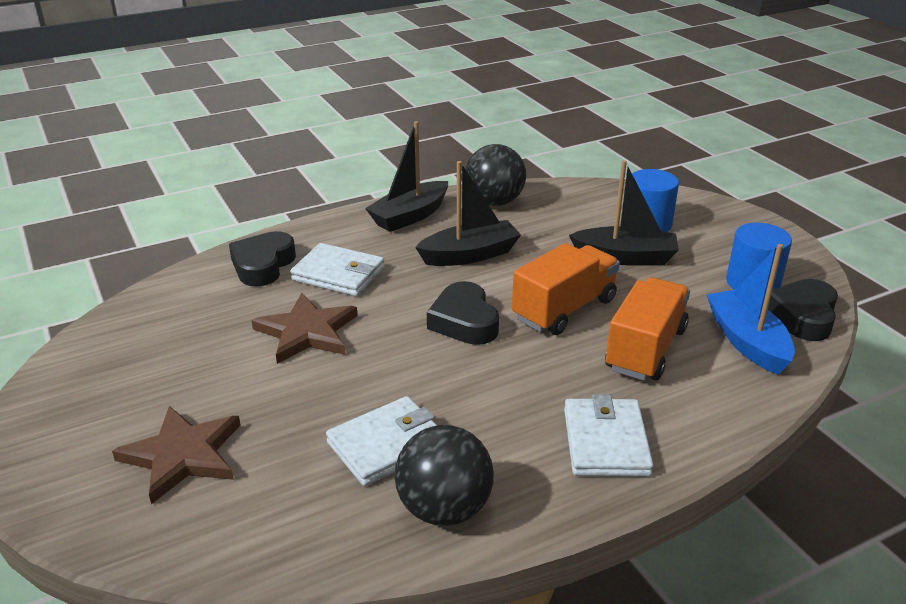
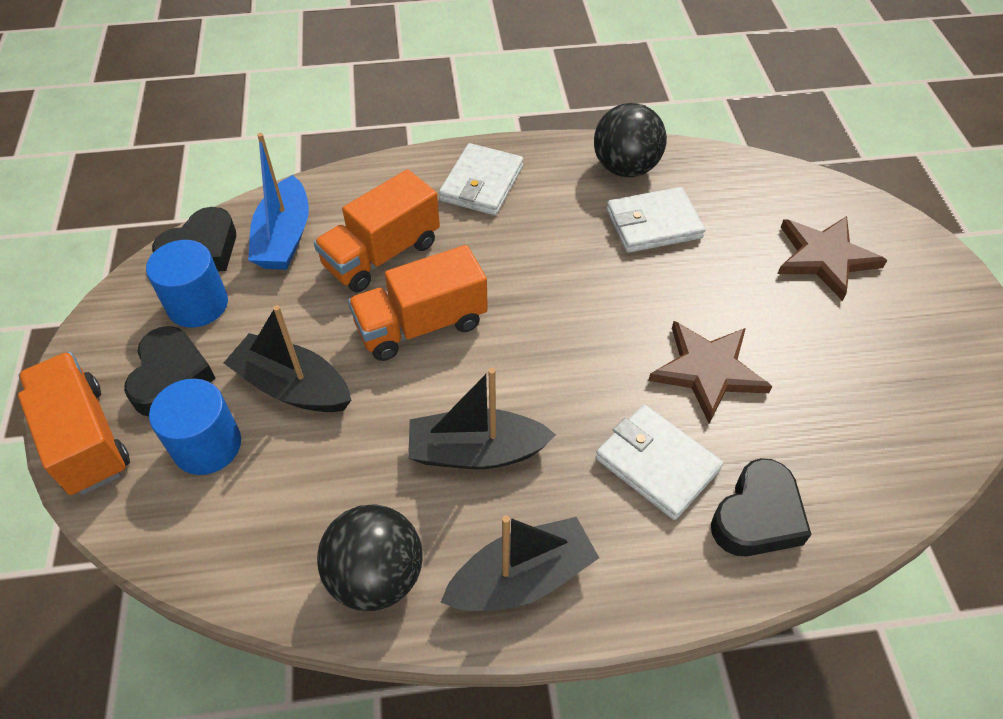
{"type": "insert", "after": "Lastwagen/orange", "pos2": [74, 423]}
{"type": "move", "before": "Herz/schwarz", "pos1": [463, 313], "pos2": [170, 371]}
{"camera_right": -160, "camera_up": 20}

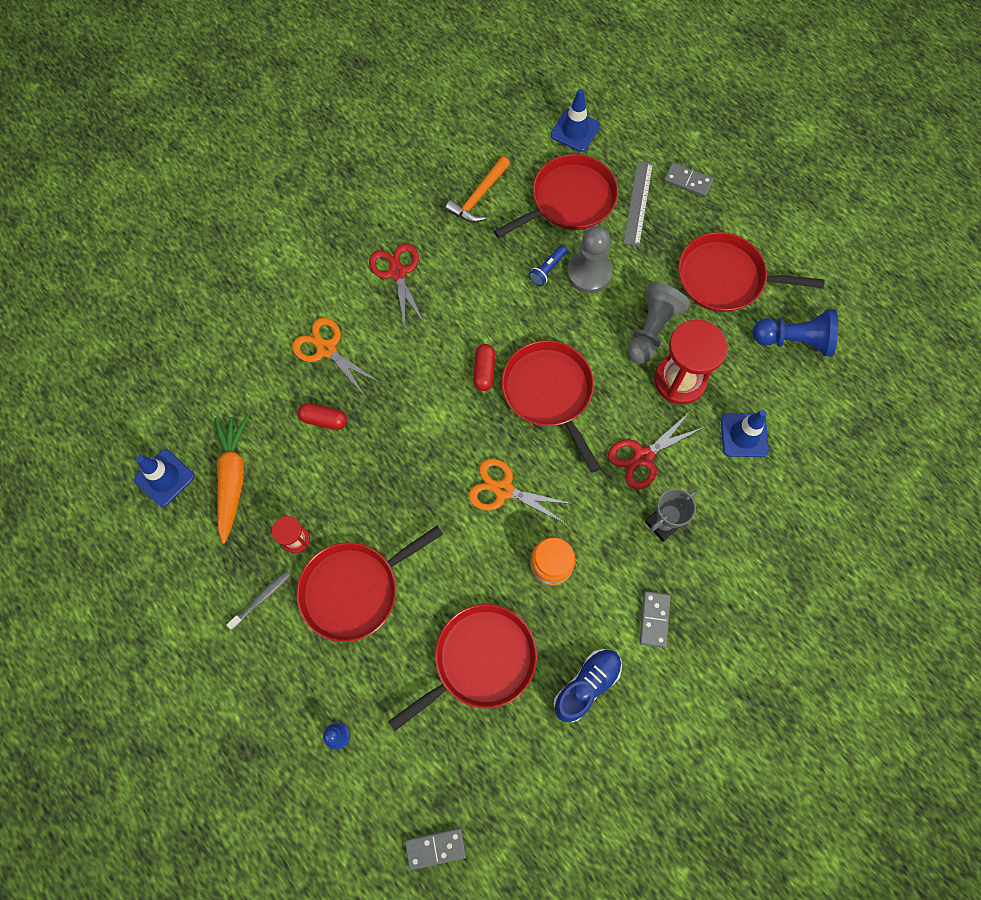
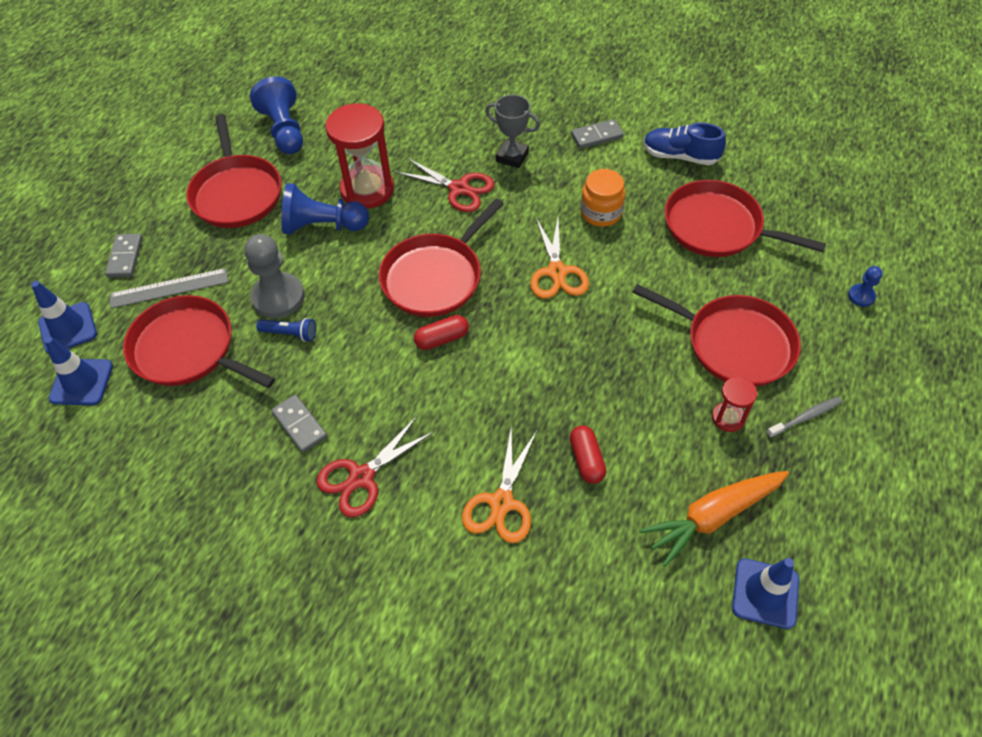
{"type": "move", "before": "Leitkegel/blau", "pos1": [745, 433], "pos2": [64, 317]}
{"type": "move", "before": "Dominostein/grau", "pos1": [435, 849], "pos2": [299, 424]}
{"type": "recolor", "before": "Bauer/grau", "after": "Bauer/blau", "pos1": [658, 323], "pos2": [325, 209]}
{"type": "rotate", "before": "Zahnbürste/grau", "pos1": [259, 600], "pos2": [804, 417], "turn": 135}
{"type": "delete", "before": "Hammer/orange", "pos1": [477, 189]}
{"camera_right": -115, "camera_up": -15}

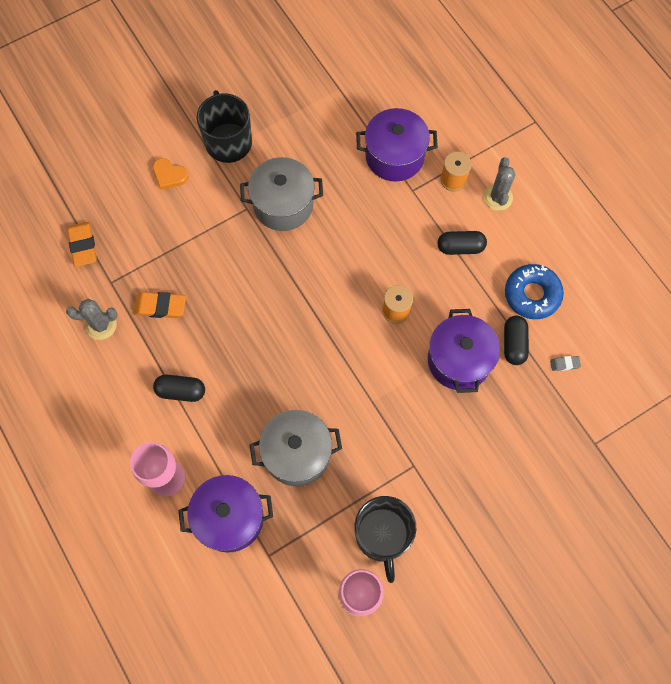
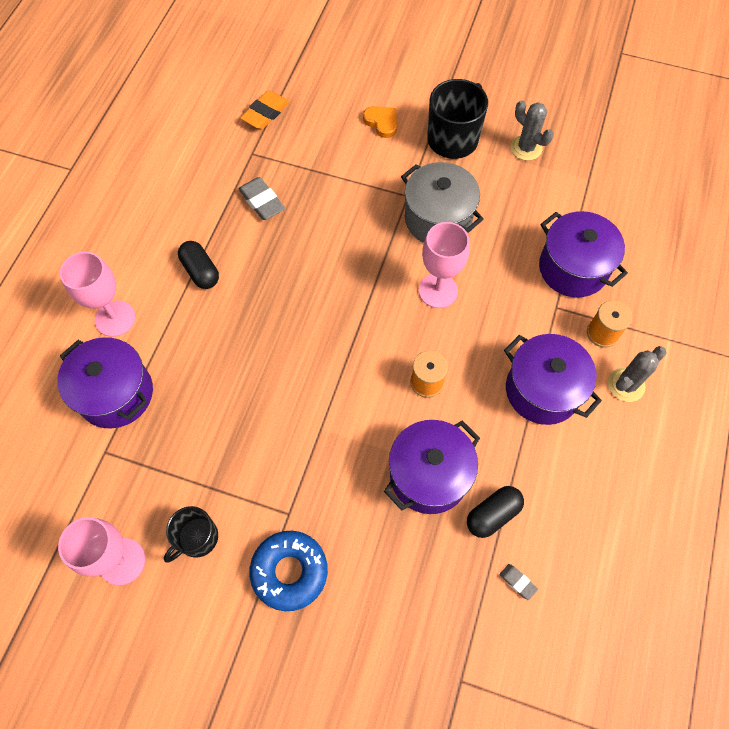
{"type": "resize", "before": "Tasse/schwarz", "pos1": [385, 539], "pos2": [191, 534], "scale": 0.62}
{"type": "recolor", "before": "Radiergummi/orange", "after": "Radiergummi/grau", "pos1": [160, 305], "pos2": [261, 198]}
{"type": "move", "before": "Donut/blau", "pos1": [534, 291], "pos2": [289, 571]}
{"type": "rotate", "before": "Herz/orange", "pos1": [170, 174], "pos2": [380, 122], "turn": 150}
{"type": "insert", "after": "Kelch/rosa", "pos2": [444, 265]}
{"type": "replace", "before": "Kapsel/schwarz", "after": "Kochtopf/lila", "pos1": [462, 243], "pos2": [553, 379]}
{"type": "move", "before": "Kaktus/grau", "pos1": [91, 319], "pos2": [532, 130]}
{"type": "delete", "before": "Kochtopf/grau", "pos1": [296, 448]}
{"camera_right": 50, "camera_up": -5}

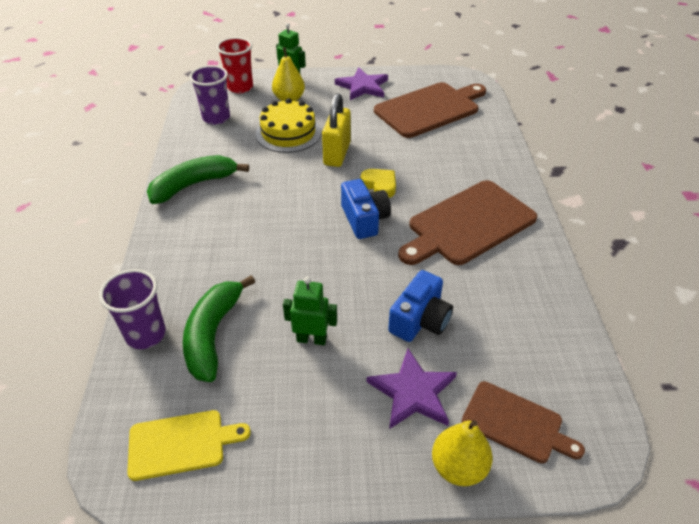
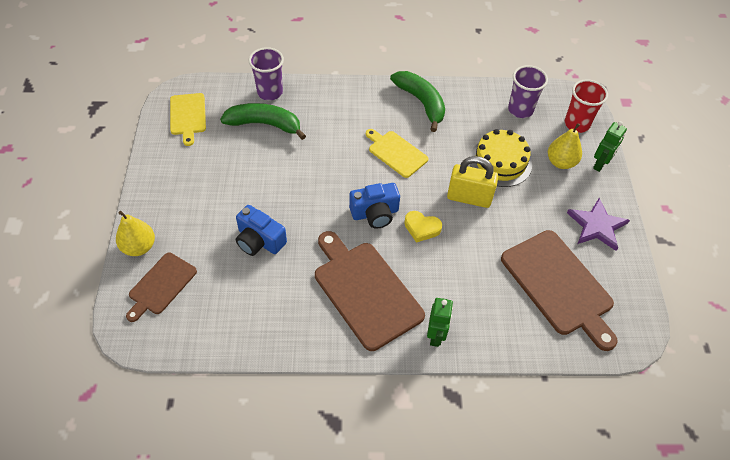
{"type": "insert", "after": "Schneidebrett/gelb", "pos2": [397, 153]}
{"type": "rotate", "before": "Herz/gelb", "pos1": [378, 183], "pos2": [423, 227], "turn": 60}
{"type": "move", "before": "Roboter/grün", "pos1": [310, 311], "pos2": [440, 322]}
{"type": "delete", "before": "Stern/lila", "pos1": [412, 389]}
{"camera_right": 90, "camera_up": 10}

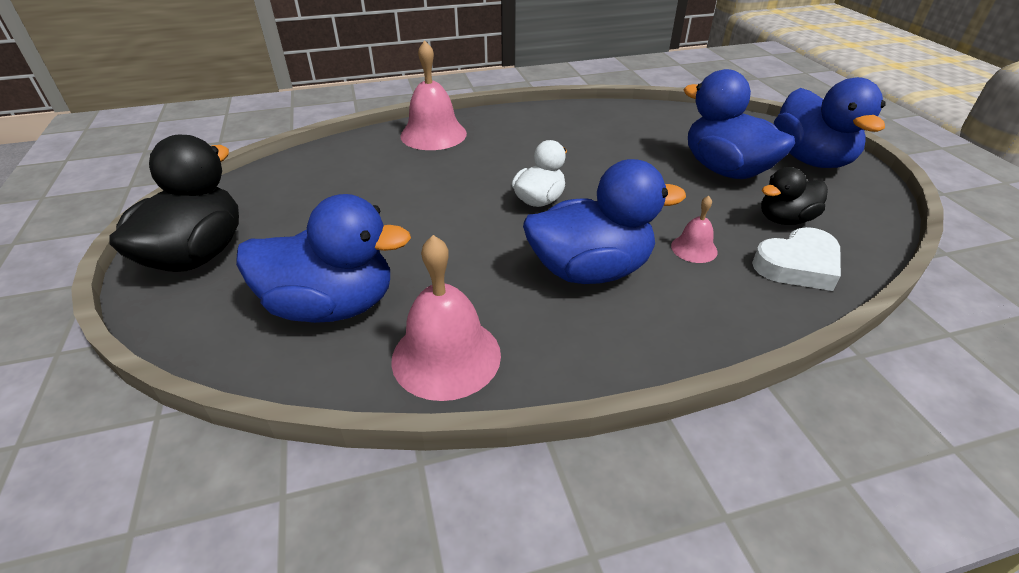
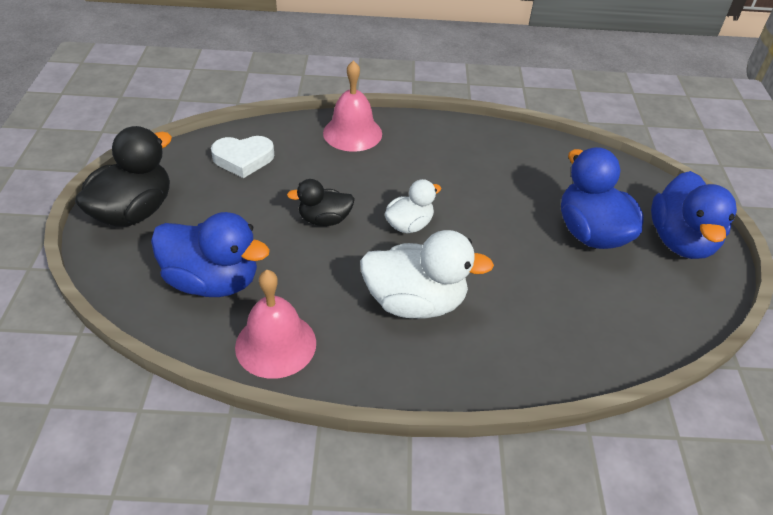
{"type": "move", "before": "Herz/weiß", "pos1": [796, 259], "pos2": [242, 157]}
{"type": "move", "before": "Ente/schwarz", "pos1": [794, 196], "pos2": [321, 202]}
{"type": "recolor", "before": "Ente/blau", "after": "Ente/weiß", "pos1": [604, 221], "pos2": [427, 274]}
{"type": "delete", "before": "Glocke/rosa", "pos1": [694, 229]}
{"camera_right": 15, "camera_up": 5}

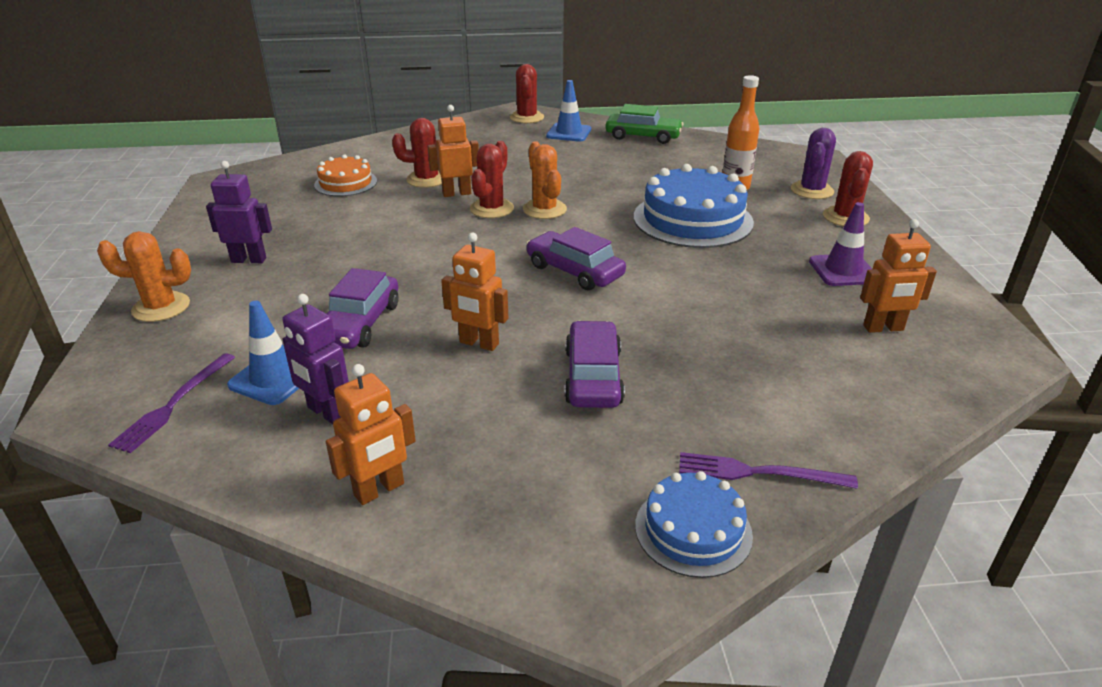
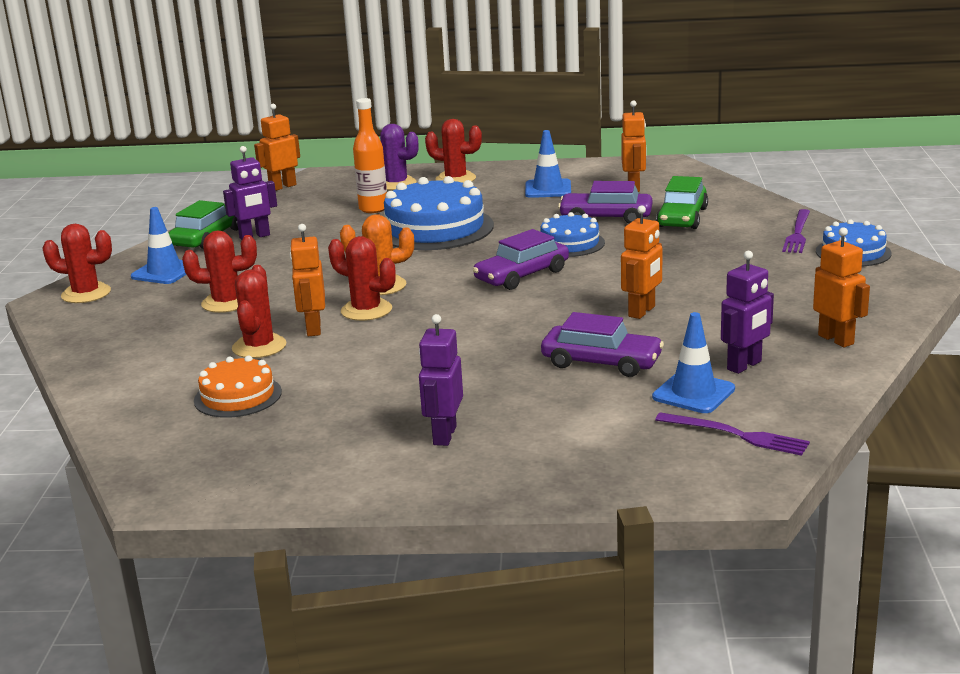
{"type": "insert", "after": "Kaktus/rot", "pos2": [219, 271]}
{"type": "insert", "after": "Roboter/lila", "pos2": [250, 193]}
{"type": "insert", "after": "Roboter/orange", "pos2": [277, 147]}
{"type": "recolor", "before": "Leitkegel/lila", "after": "Leitkegel/blau", "pos1": [840, 244], "pos2": [548, 164]}
{"type": "insert", "after": "Kuchen/blau", "pos2": [572, 234]}
{"type": "move", "before": "Auto/lila", "pos1": [594, 364], "pos2": [605, 202]}
{"type": "insert", "after": "Auto/grün", "pos2": [682, 202]}
{"type": "delete", "before": "Kaktus/orange", "pos1": [144, 276]}
{"camera_right": -80, "camera_up": -10}

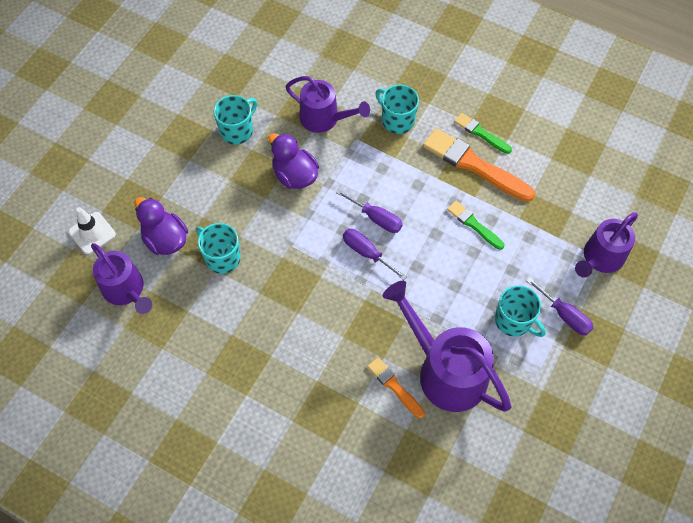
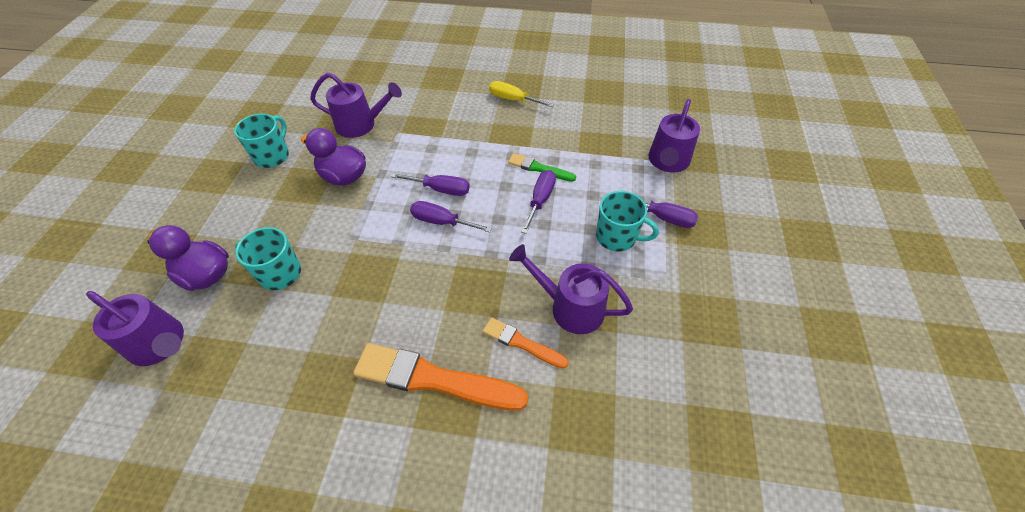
{"type": "move", "before": "Pinsel/orange", "pos1": [479, 165], "pos2": [440, 377]}
{"type": "replace", "before": "Pinsel/grün", "after": "Schraubenzieher/gelb", "pos1": [483, 133], "pos2": [521, 94]}
{"type": "resize", "before": "Gießkanne/lila", "pos1": [447, 346], "pos2": [571, 289], "scale": 0.66}
{"type": "insert", "after": "Schraubenzieher/lila", "pos2": [538, 202]}
{"type": "delete", "before": "Leitkegel/weiß", "pos1": [92, 230]}
{"type": "delete", "before": "Tasse/türkis", "pos1": [397, 109]}
{"camera_right": -20, "camera_up": -10}

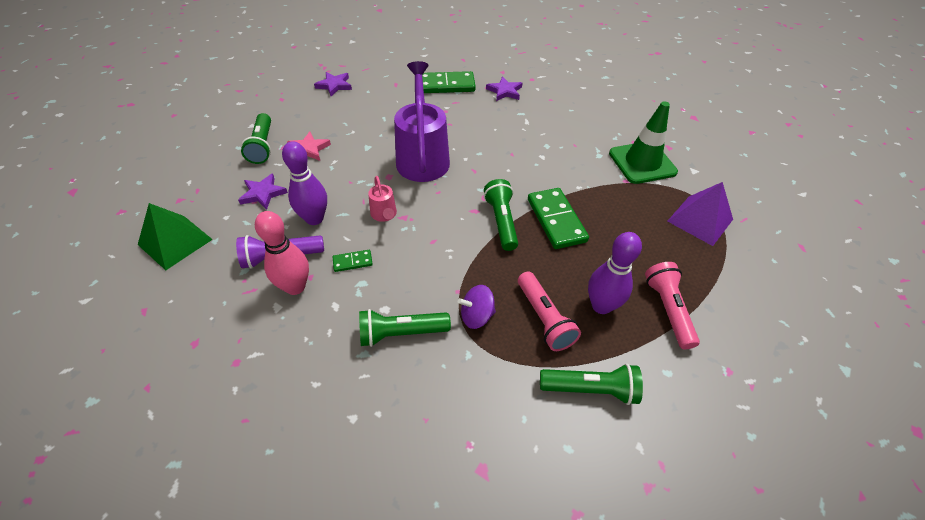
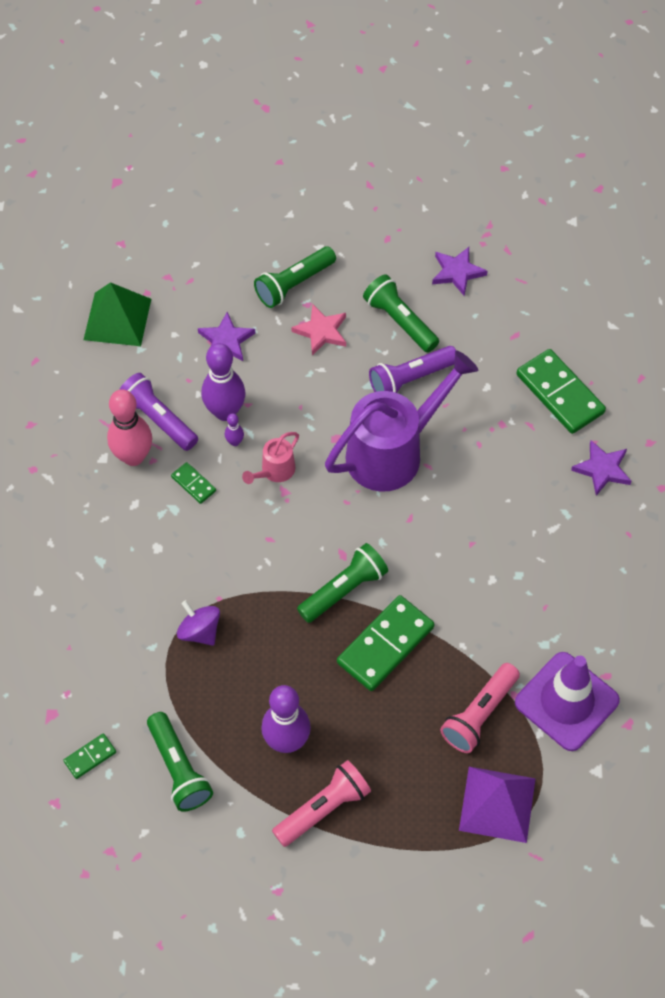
{"type": "insert", "after": "Dominostein/grün", "pos2": [89, 756]}
{"type": "insert", "after": "Bowlingkegel/lila", "pos2": [234, 429]}
{"type": "move", "before": "Taschenlampe/grün", "pos1": [405, 328], "pos2": [401, 313]}
{"type": "insert", "after": "Taschenlampe/lila", "pos2": [412, 369]}
{"type": "move", "before": "Taschenlampe/rosa", "pos1": [549, 311], "pos2": [480, 708]}
{"type": "recolor", "before": "Leitkegel/grün", "after": "Leitkegel/lila", "pos1": [643, 142], "pos2": [567, 701]}
{"camera_right": 60, "camera_up": 10}

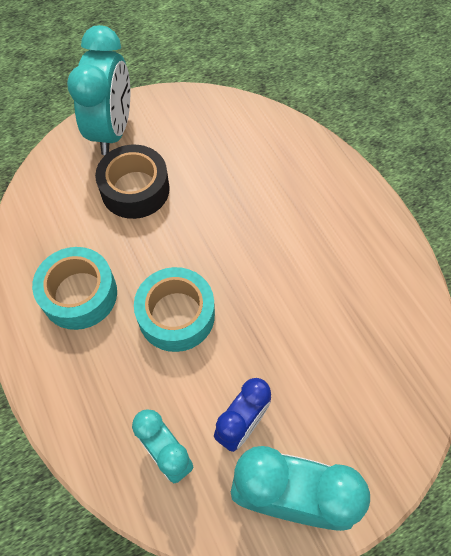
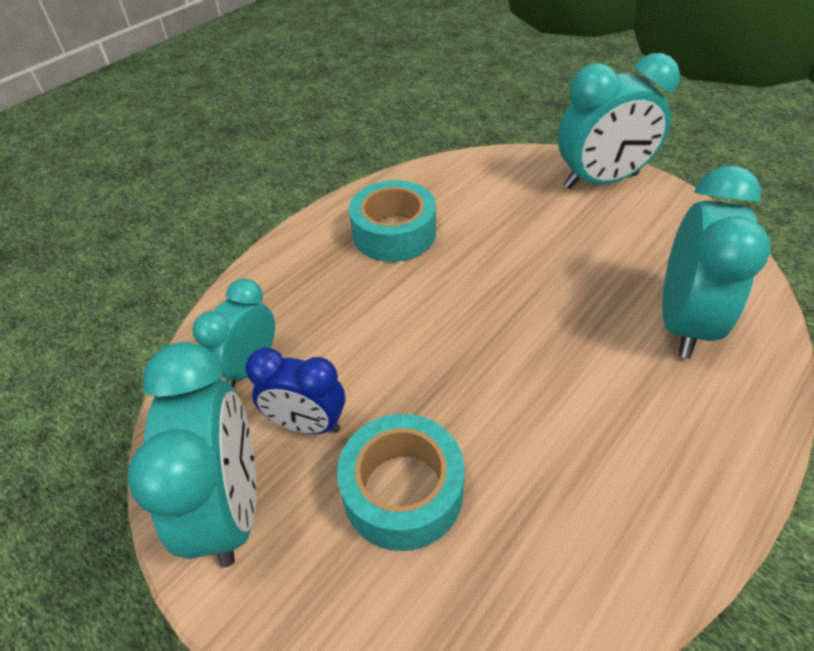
{"type": "move", "before": "Klebeband/türkis", "pos1": [174, 309], "pos2": [401, 482]}
{"type": "insert", "after": "Wecker/türkis", "pos2": [716, 261]}
{"type": "delete", "before": "Klebeband/schwarz", "pos1": [132, 182]}
{"camera_right": 70, "camera_up": -15}

